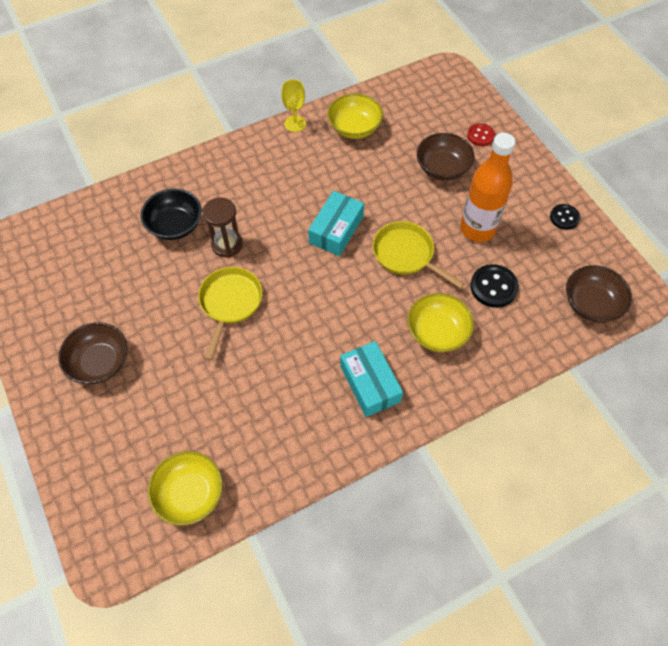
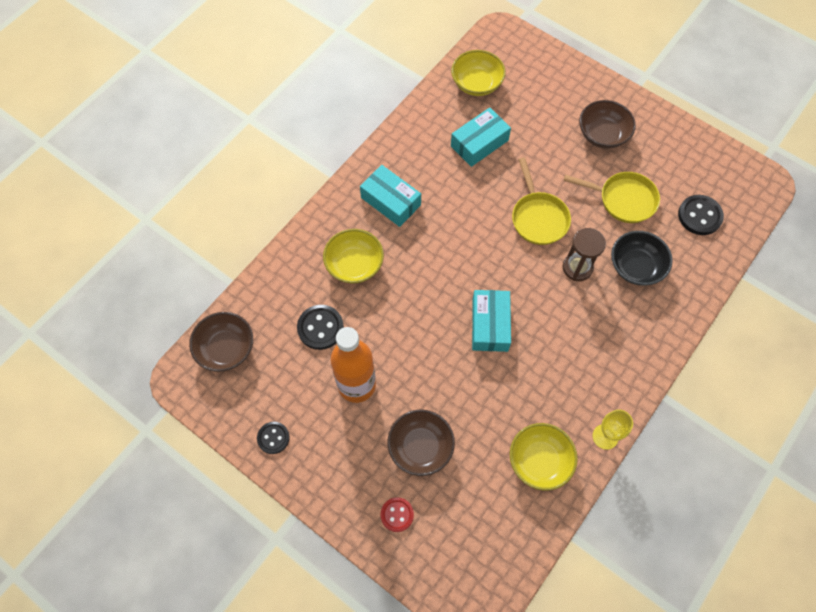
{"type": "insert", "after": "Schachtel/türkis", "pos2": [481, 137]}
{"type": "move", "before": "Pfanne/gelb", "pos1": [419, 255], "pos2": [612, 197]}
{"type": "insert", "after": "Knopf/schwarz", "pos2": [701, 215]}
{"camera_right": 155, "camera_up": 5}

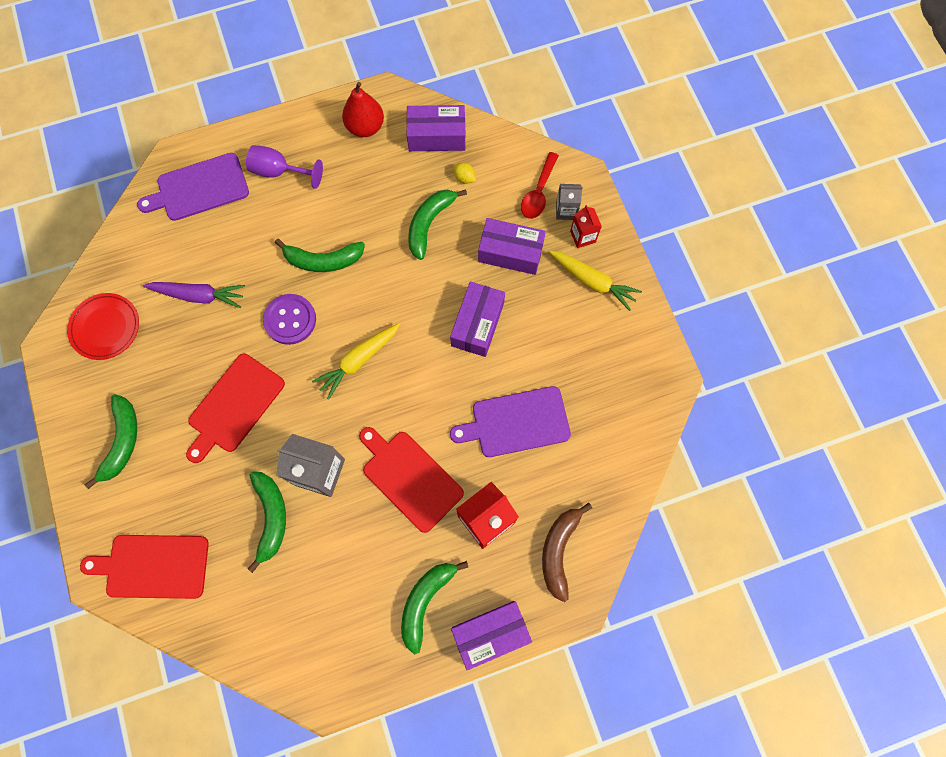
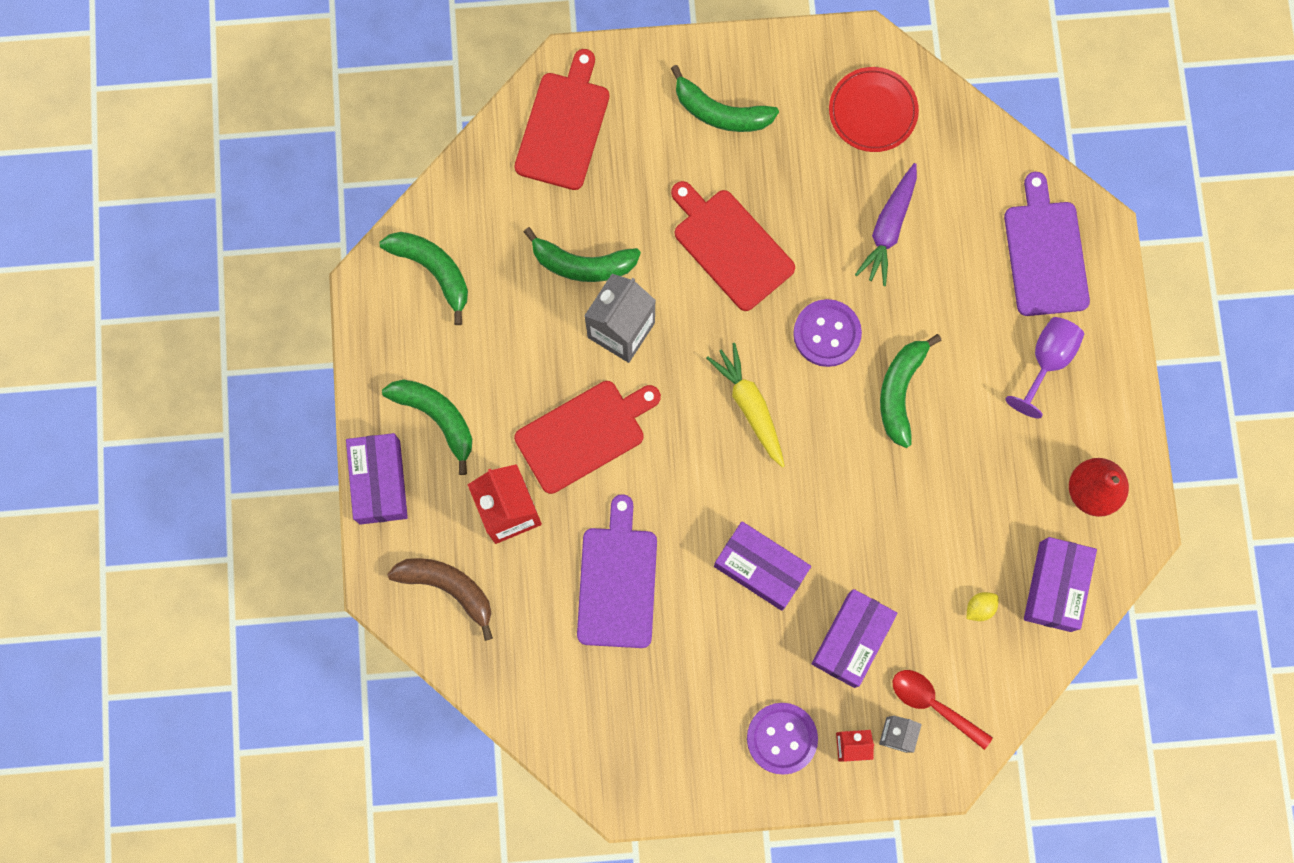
{"type": "move", "before": "Banane/grün", "pos1": [437, 224], "pos2": [424, 278]}
{"type": "replace", "before": "Karotte/gelb", "after": "Knopf/lila", "pos1": [595, 280], "pos2": [782, 739]}
{"camera_right": 105, "camera_up": 5}

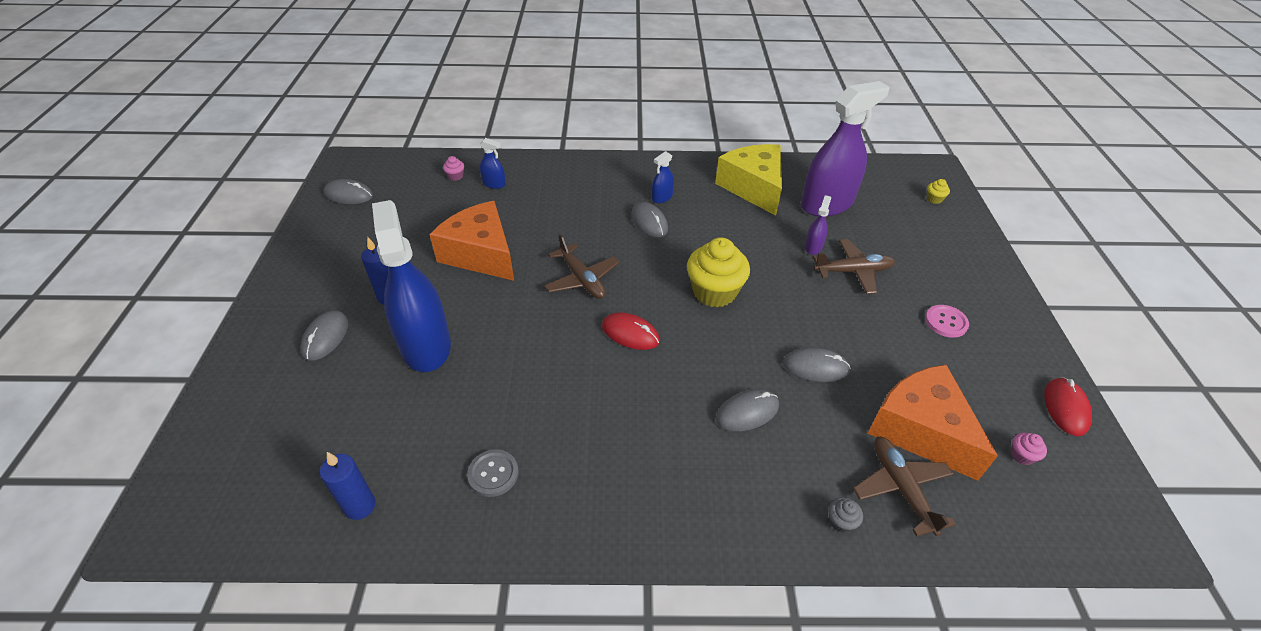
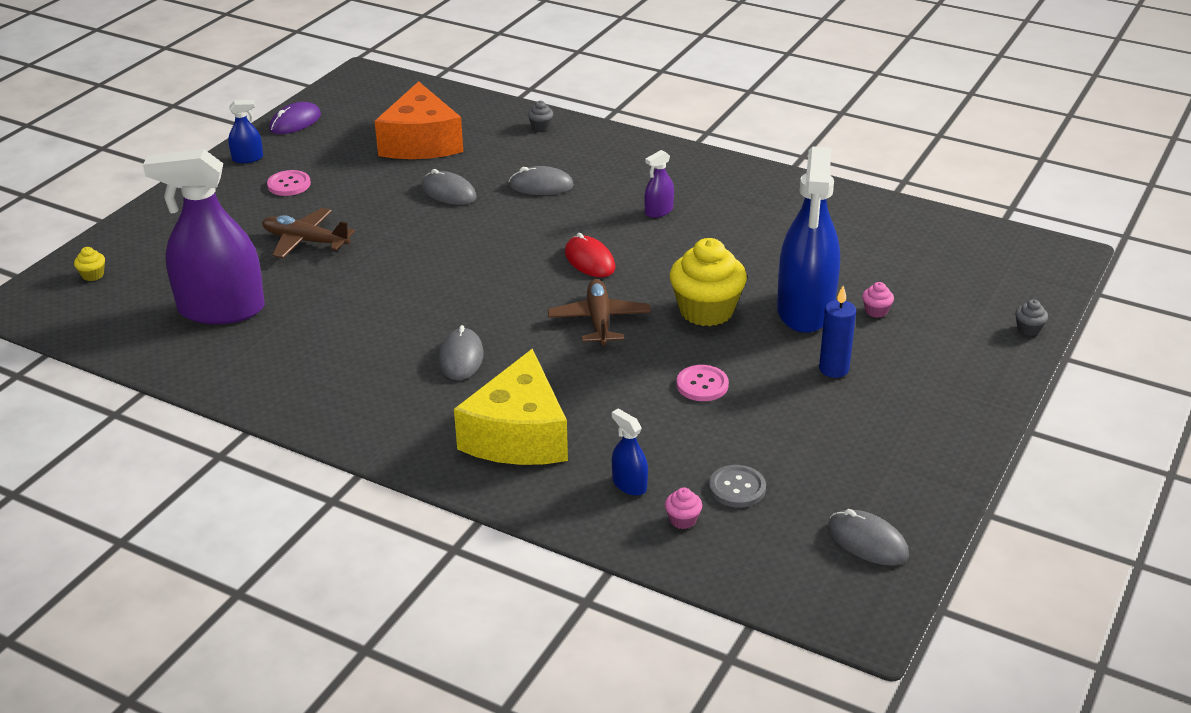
{"type": "move", "before": "Sprühflasche/blau", "pos1": [663, 177], "pos2": [245, 131]}
{"type": "recolor", "before": "Computermaus/rot", "after": "Computermaus/lila", "pos1": [1068, 406], "pos2": [295, 118]}
{"type": "move", "before": "Käse/gelb", "pos1": [748, 180], "pos2": [511, 407]}
{"type": "move", "before": "Sprühflasche/lila", "pos1": [818, 225], "pos2": [659, 184]}
{"type": "move", "before": "Muffin/gelb", "pos1": [718, 272], "pos2": [708, 282]}
{"type": "replace", "before": "Käse/orange", "after": "Knopf/rosa", "pos1": [472, 241], "pos2": [702, 383]}
{"type": "move", "before": "Knopf/grau", "pos1": [493, 473], "pos2": [737, 486]}
{"type": "move", "before": "Muffin/rosa", "pos1": [1028, 449], "pos2": [878, 300]}
{"type": "insert", "after": "Muffin/grau", "pos2": [1031, 317]}
{"type": "delete", "before": "Computermaus/grau", "pos1": [324, 335]}
{"type": "delete", "before": "Kerze/blau", "pos1": [348, 486]}
{"type": "delete", "before": "Flugzeug/braun", "pos1": [904, 487]}
{"camera_right": -150, "camera_up": -10}

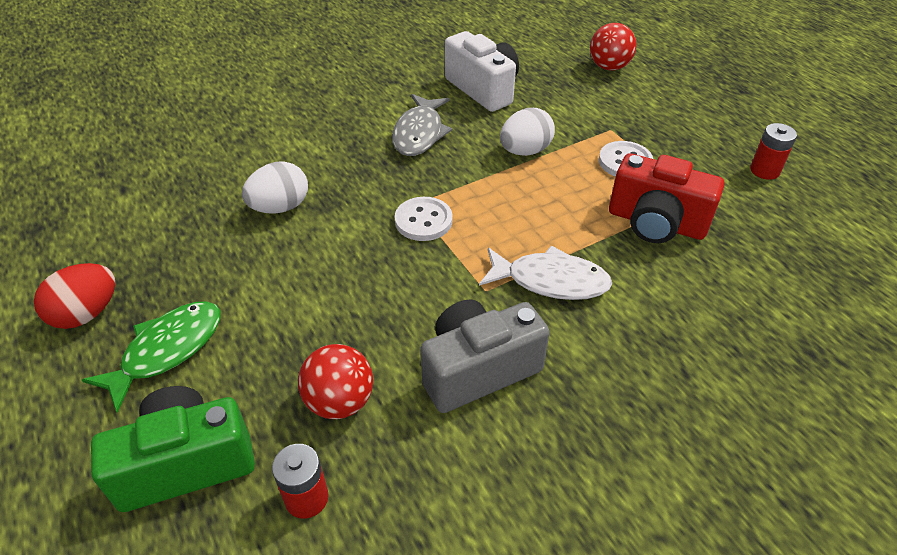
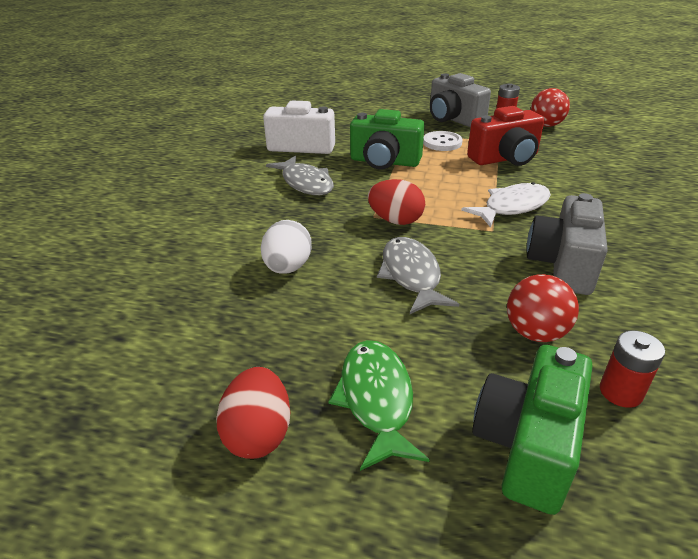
{"type": "replace", "before": "Ei/weiß", "after": "Kamera/grün", "pos1": [527, 132], "pos2": [387, 139]}
{"type": "replace", "before": "Knopf/weiß", "after": "Ei/rot", "pos1": [424, 219], "pos2": [396, 202]}
{"type": "insert", "after": "Fisch/grau", "pos2": [418, 275]}
{"type": "insert", "after": "Kamera/grau", "pos2": [460, 100]}
{"type": "move", "before": "Ball/rot", "pos1": [613, 47], "pos2": [550, 107]}
{"camera_right": -45, "camera_up": -10}

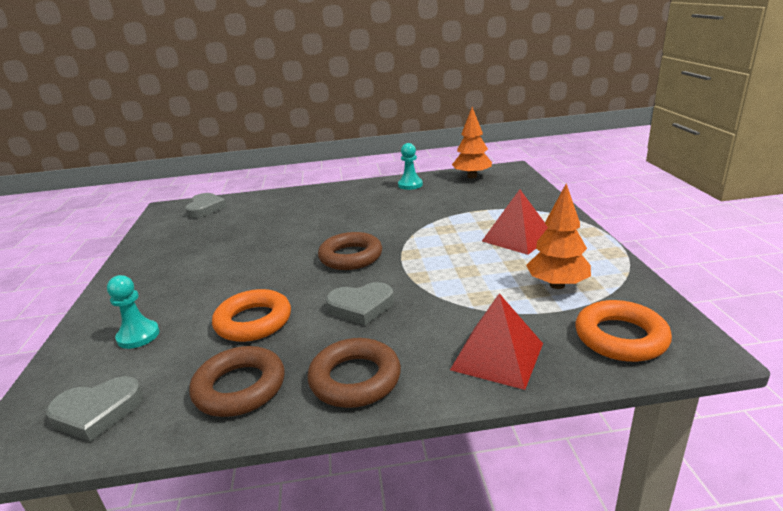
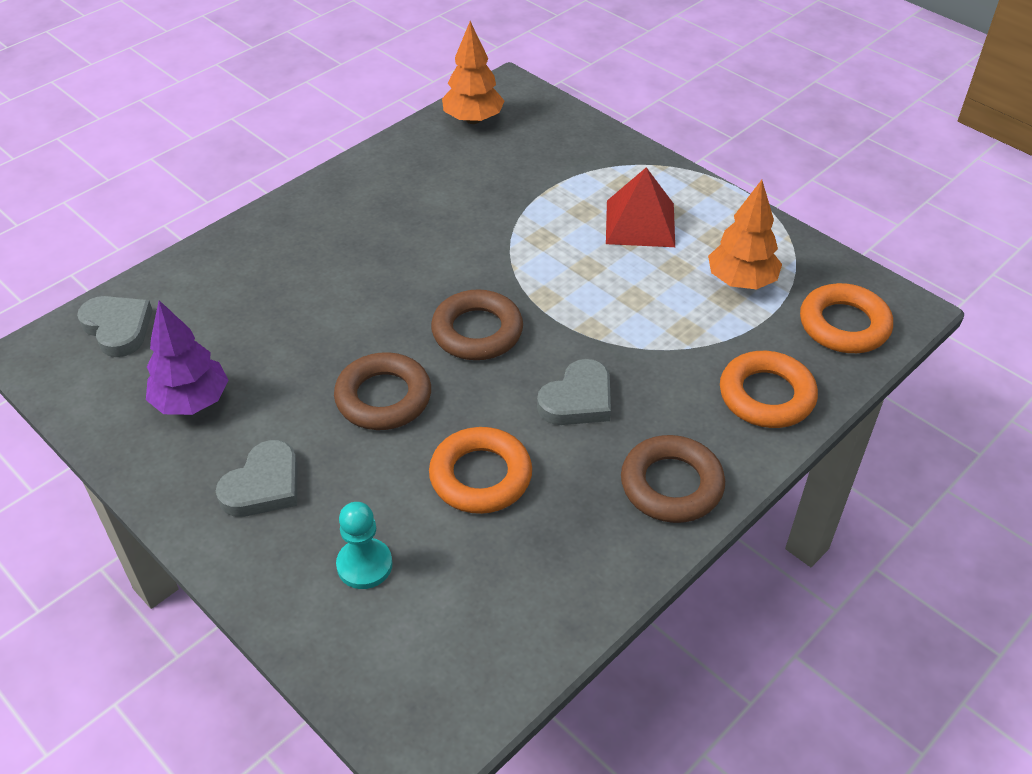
{"type": "insert", "after": "Baum/lila", "pos2": [187, 357]}
{"type": "move", "before": "Herz/grau", "pos1": [94, 409], "pos2": [257, 478]}
{"type": "move", "before": "Ring/braun", "pos1": [236, 381], "pos2": [382, 391]}
{"type": "replace", "before": "Pyramide/rot", "after": "Ring/orange", "pos1": [496, 341], "pos2": [769, 389]}
{"type": "delete", "before": "Bauer/türkis", "pos1": [410, 166]}
{"camera_right": -40, "camera_up": 20}

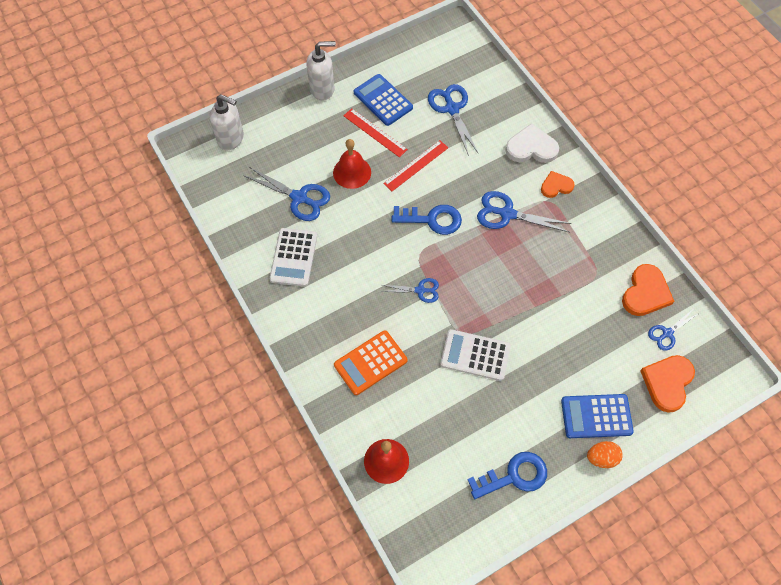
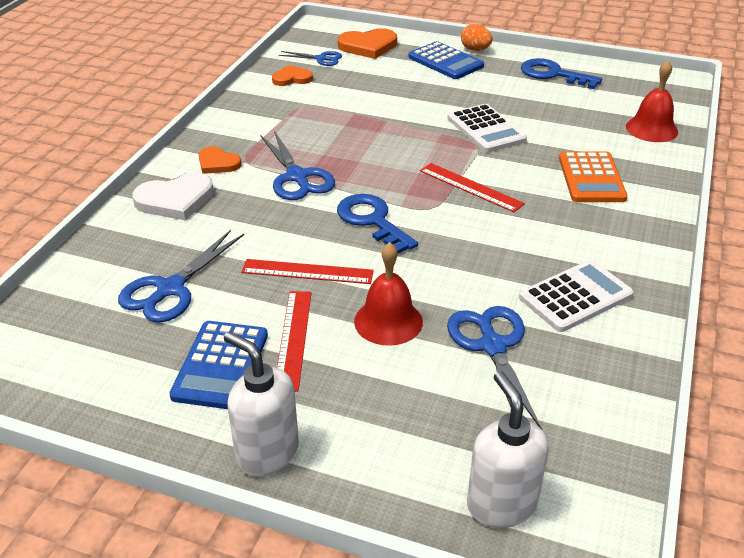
{"type": "rotate", "before": "Herz/weiß", "pos1": [532, 143], "pos2": [173, 196], "turn": -75}
{"type": "resize", "before": "Herz/orange", "pos1": [648, 290], "pos2": [292, 75], "scale": 0.63}
{"type": "replace", "before": "Schere/blau", "after": "Lineal/rot", "pos1": [409, 290], "pos2": [472, 187]}
{"type": "rotate", "before": "Taschenrechner/orange", "pos1": [371, 362], "pos2": [593, 176], "turn": 75}
{"camera_right": -130, "camera_up": -25}

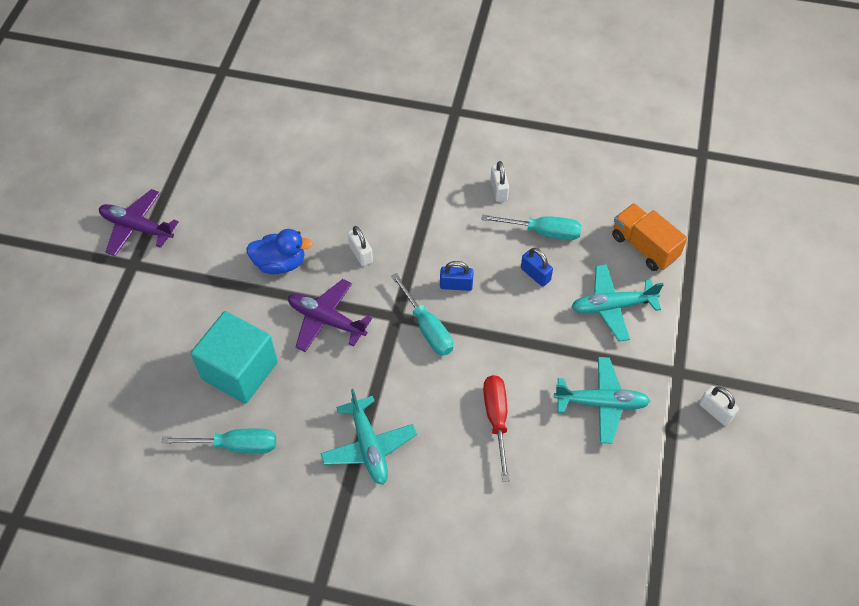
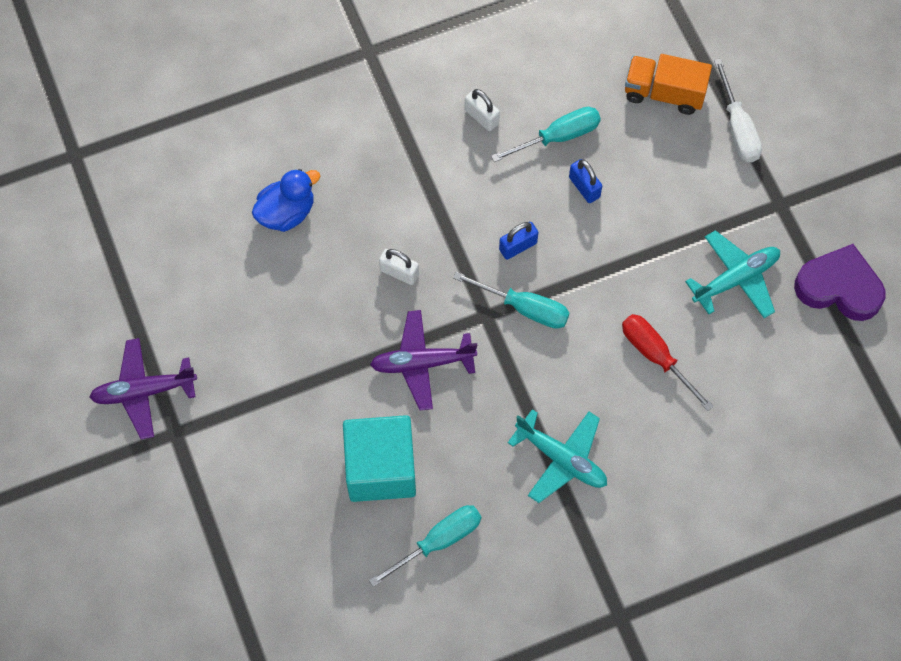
{"type": "move", "before": "Ente/blau", "pos1": [279, 251], "pos2": [286, 200]}
{"type": "rotate", "before": "Vorhängeschloss/blau", "pos1": [537, 267], "pos2": [585, 181], "turn": 45}
{"type": "insert", "after": "Schraubenzieher/weiß", "pos2": [738, 110]}
{"type": "insert", "after": "Herz/lila", "pos2": [840, 282]}
{"type": "delete", "before": "Flugzeug/türkis", "pos1": [617, 303]}
{"type": "delete", "before": "Vorhängeschloss/weiß", "pos1": [719, 406]}
{"camera_right": -35, "camera_up": 10}

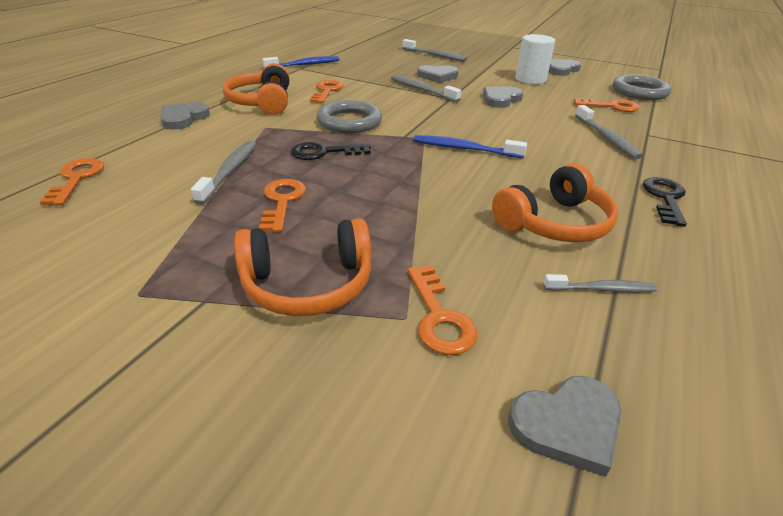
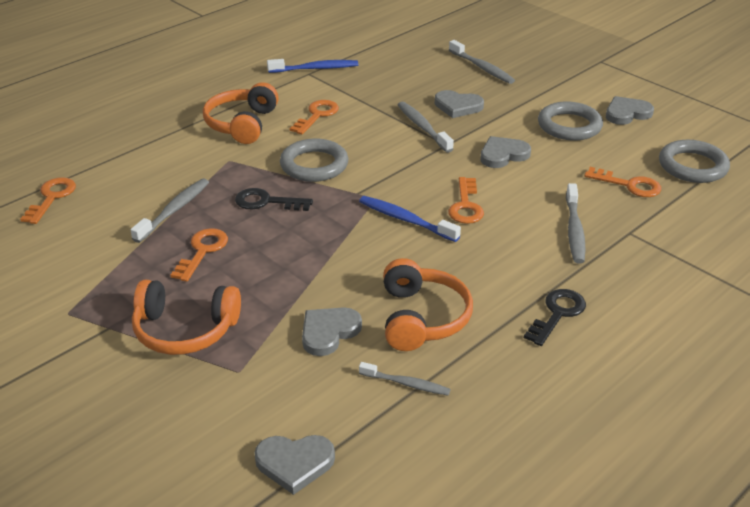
{"type": "move", "before": "Herz/grau", "pos1": [185, 115], "pos2": [332, 331]}
{"type": "rotate", "before": "Kopfhörer/orange", "pos1": [555, 202], "pos2": [428, 304], "turn": -75}
{"type": "move", "before": "Schlüssel/orange", "pos1": [443, 310], "pos2": [466, 200]}
{"type": "replace", "before": "Vollzylinder/weiß", "after": "Ring/grau", "pos1": [535, 59], "pos2": [570, 121]}
{"camera_right": 20, "camera_up": 0}

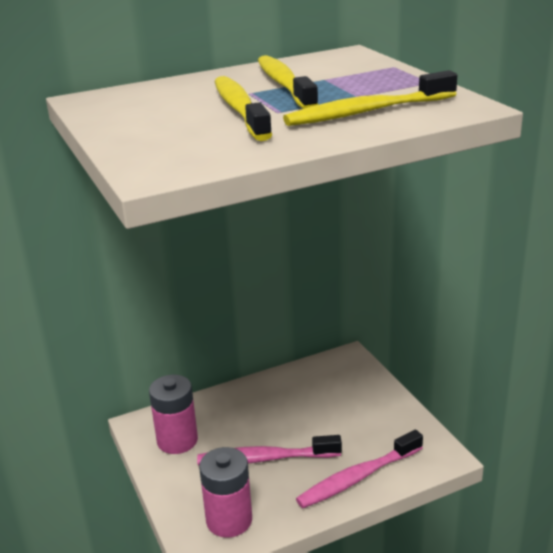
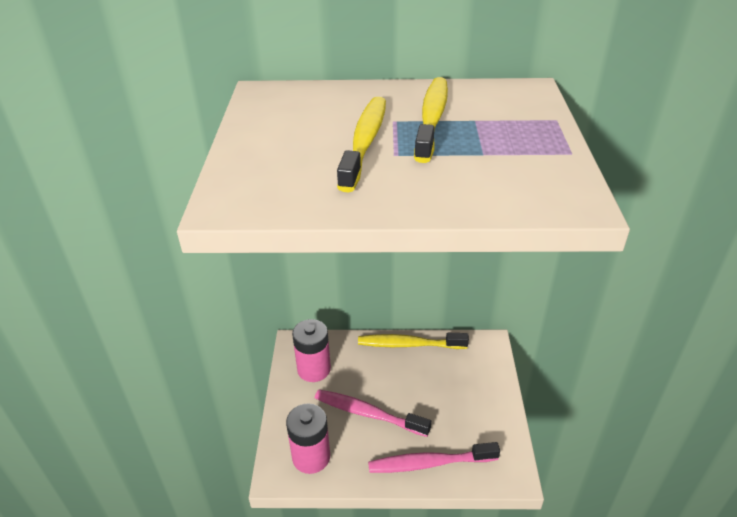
{"type": "move", "before": "Zahnbürste/gelb", "pos1": [370, 98], "pos2": [413, 341]}
{"camera_right": 25, "camera_up": 10}

